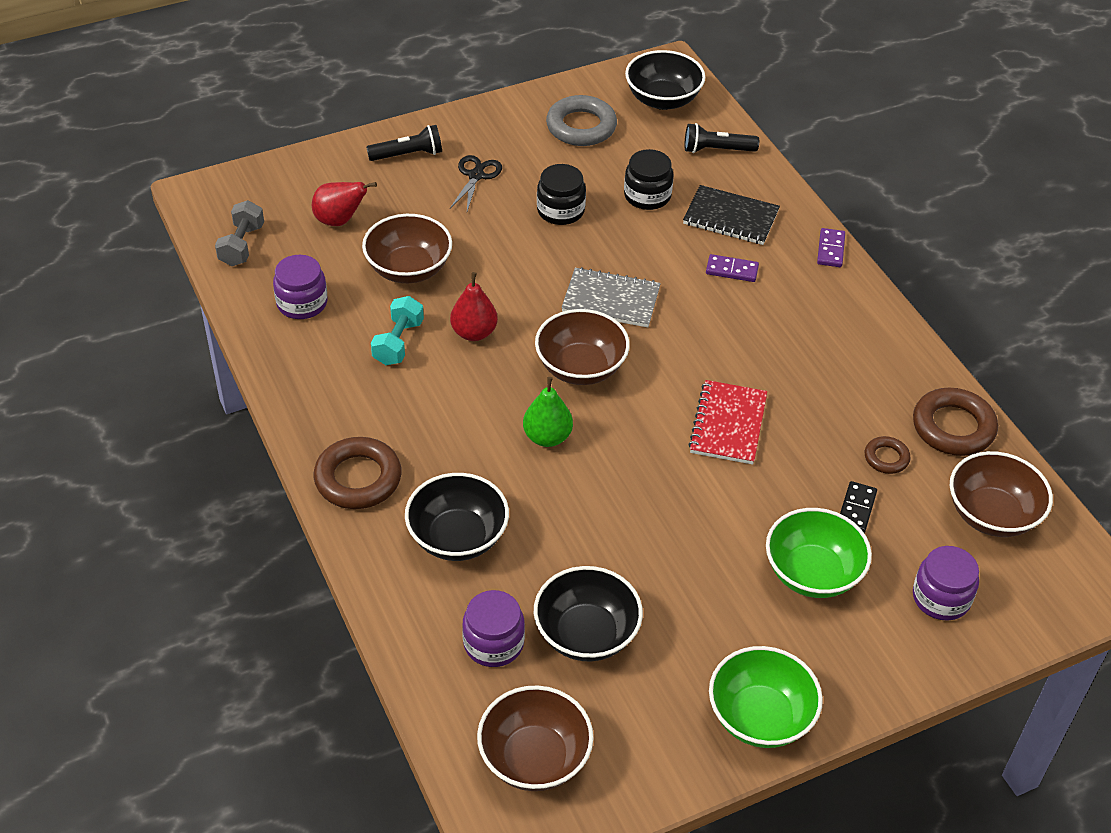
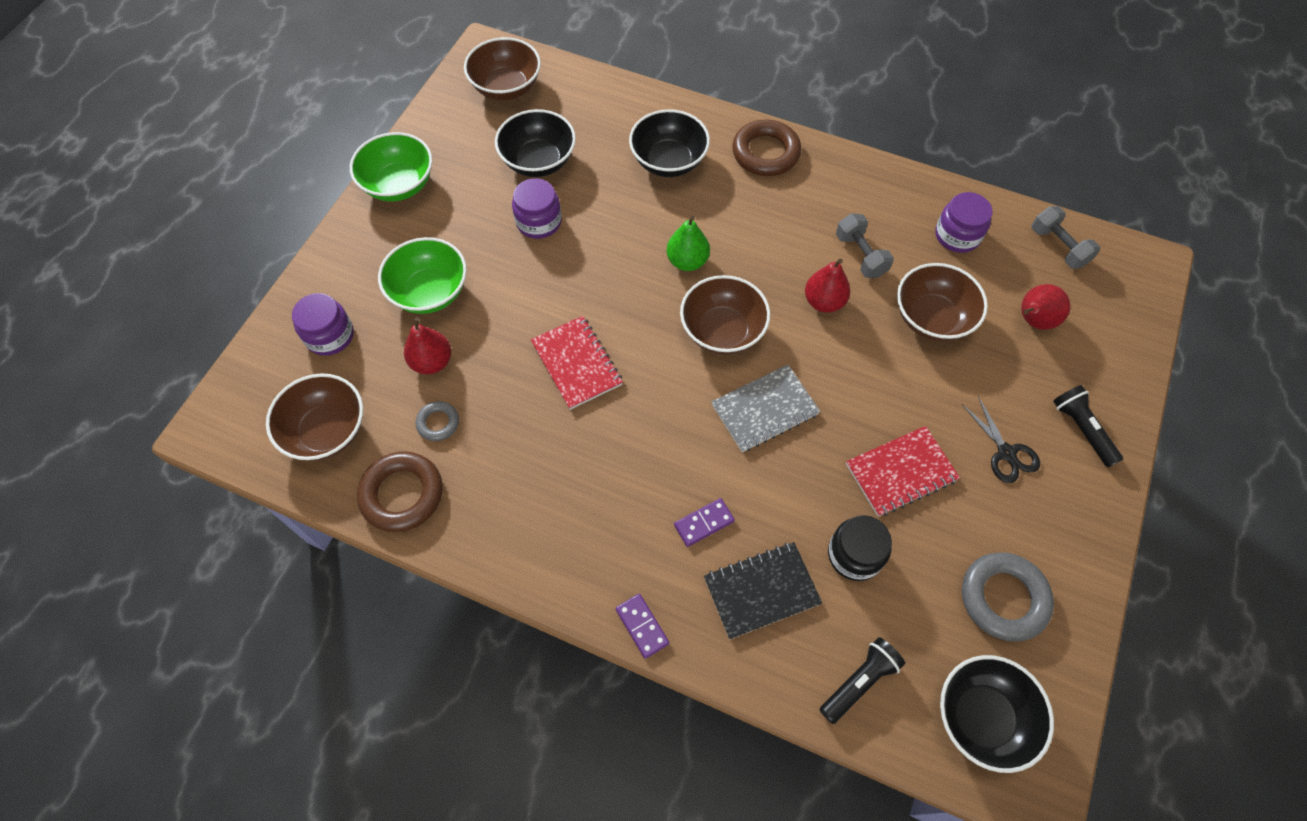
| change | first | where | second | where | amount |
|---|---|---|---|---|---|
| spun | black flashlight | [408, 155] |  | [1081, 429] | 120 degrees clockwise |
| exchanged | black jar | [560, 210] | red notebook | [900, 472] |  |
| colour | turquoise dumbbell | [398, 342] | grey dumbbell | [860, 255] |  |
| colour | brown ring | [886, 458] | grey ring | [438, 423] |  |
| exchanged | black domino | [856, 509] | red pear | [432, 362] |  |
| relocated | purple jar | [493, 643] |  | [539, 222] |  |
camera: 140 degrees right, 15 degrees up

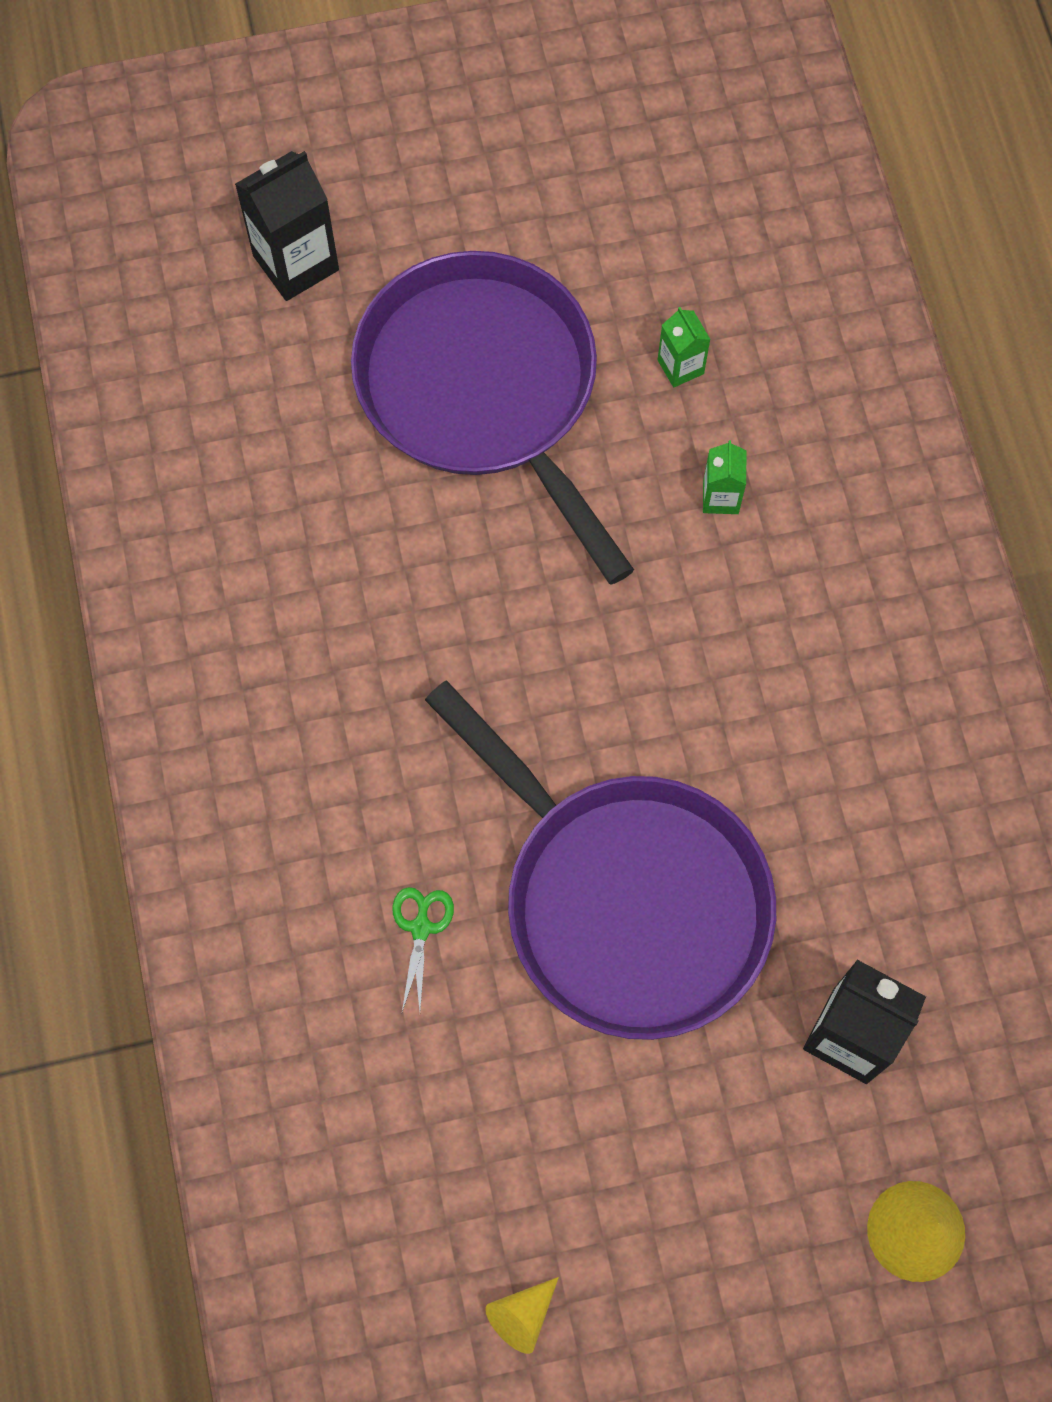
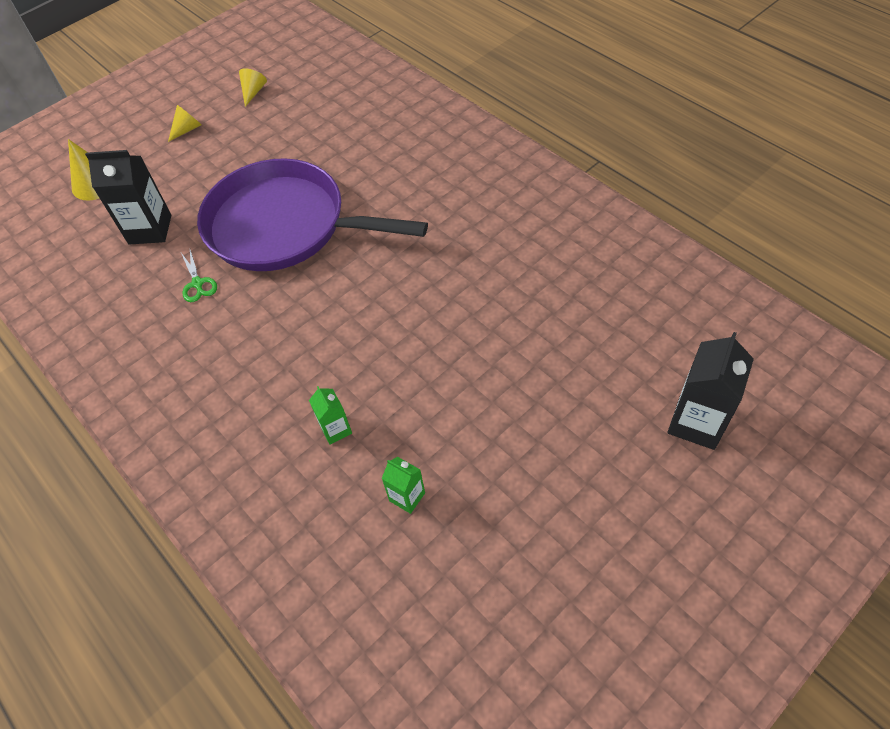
| change | first | where | second | where | amount |
|---|---|---|---|---|---|
| missing | purple pan | [483, 389] |  |  |  |
| relocated | green scissors | [421, 927] |  | [197, 283] |  |
| appeared |  |  | yellow cone | [187, 129] |  |
camera: 155 degrees right, 15 degrees down

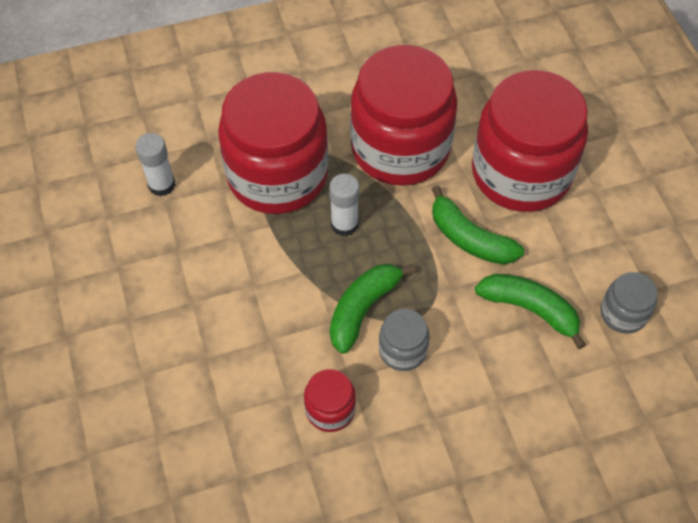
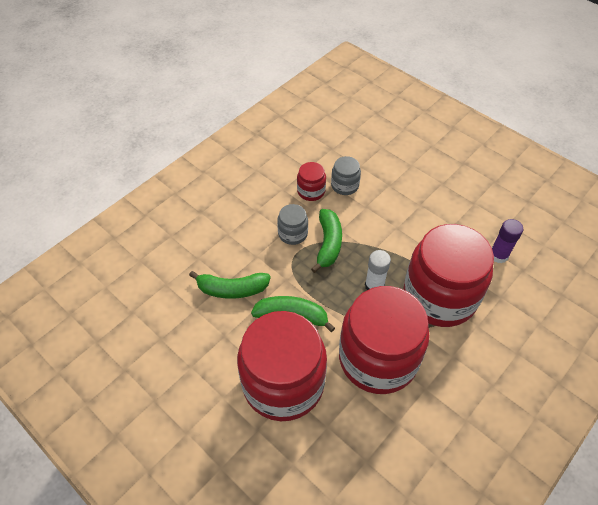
| change | first | where | second | where | amount |
|---|---|---|---|---|---|
| colour | white glue stick | [162, 185] | purple glue stick | [498, 255] |  |
| relocated | grey jar | [623, 313] |  | [345, 185] |  |
camera: 150 degrees right, 5 degrees down

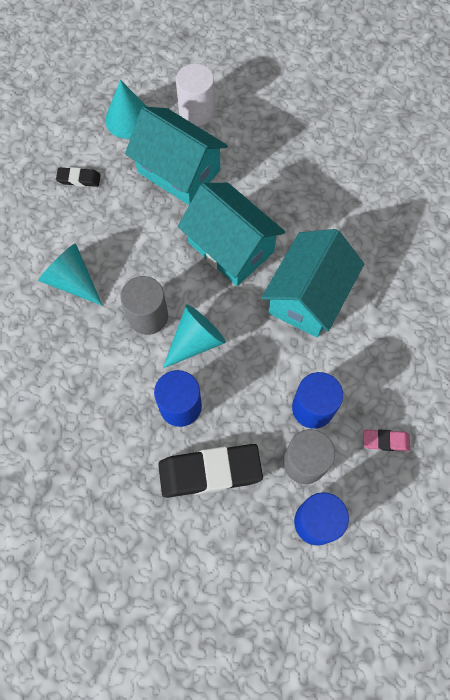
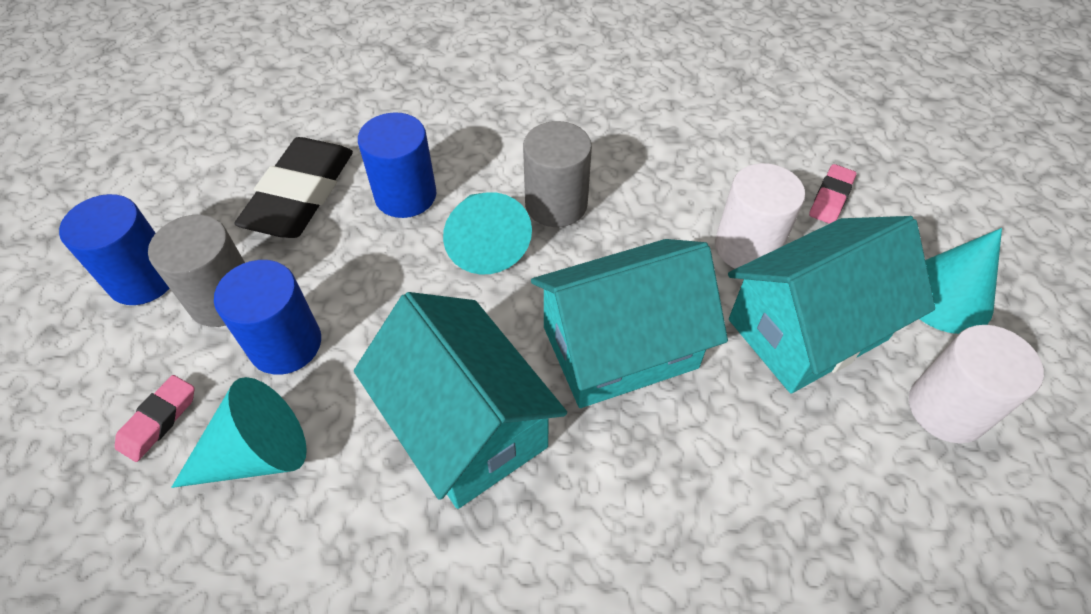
| change | first | where | second | where | amount |
|---|---|---|---|---|---|
| colour | black eraser | [79, 179] | pink eraser | [830, 198] |  |
| relocated | turquoise cone | [72, 280] |  | [257, 454] |  |
| appeared |  |  | white cylinder | [747, 247] |  |
camera: 115 degrees right, 15 degrees down

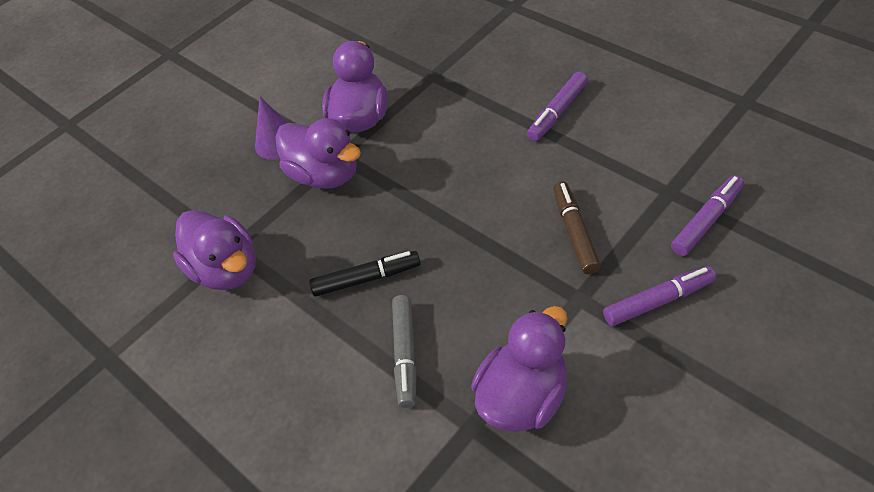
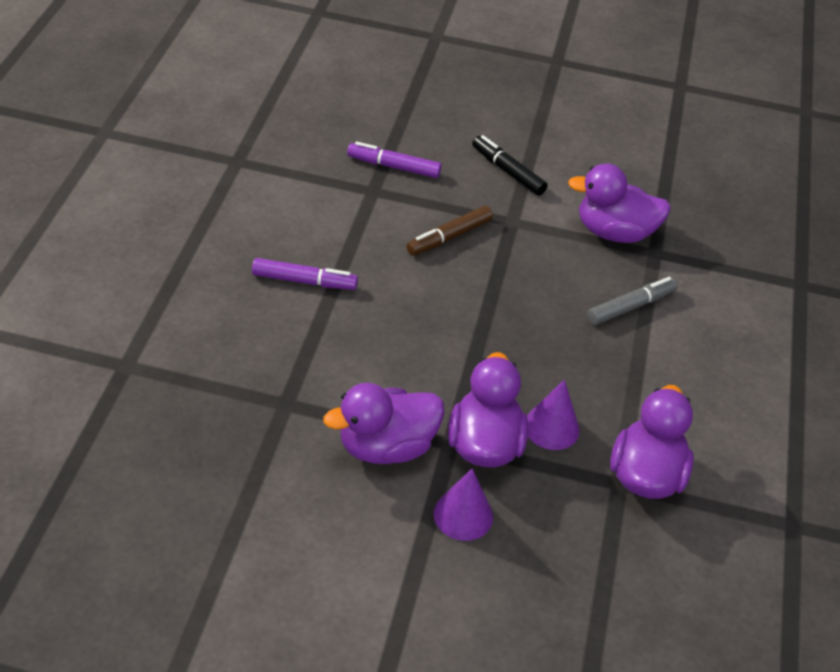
| change | first | where | second | where | amount |
|---|---|---|---|---|---|
| relocated | black marker | [366, 278] |  | [507, 171] |  |
| missing | purple marker | [658, 301] |  |  |  |
| appeared |  |  | purple cone | [551, 427] |  |
camera: 130 degrees left, 5 degrees down

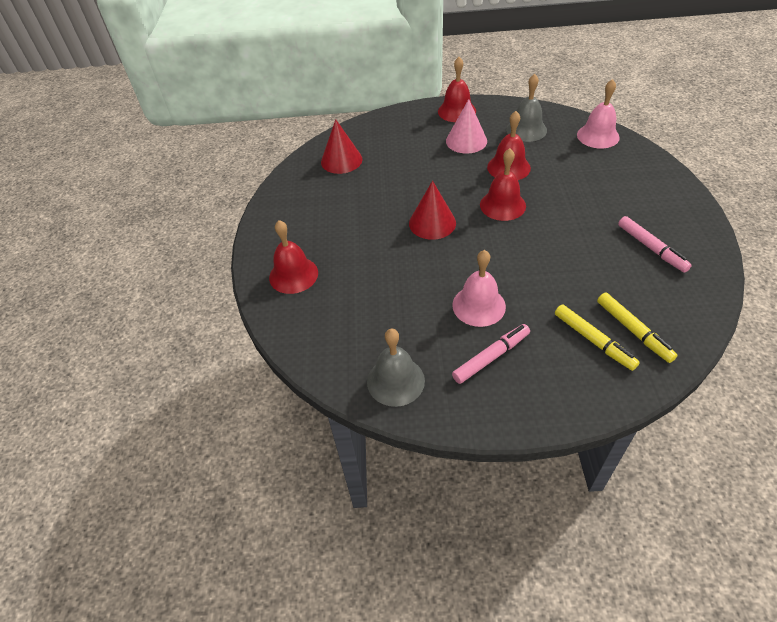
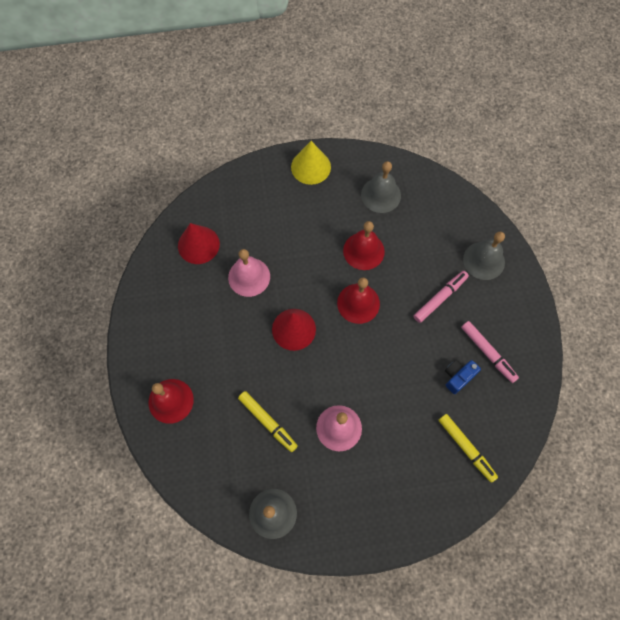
| change | first | where | second | where | amount |
|---|---|---|---|---|---|
| exchanged | red bell | [456, 111] | yellow cone | [311, 167] |  |
| relocated | pink bell | [598, 136] |  | [249, 277] |  |
| missing | pink cone | [466, 141] |  |  |  |
| relocated | yellow marker | [593, 340] |  | [268, 422] |  |
| relocated | pink marker | [491, 357] |  | [440, 298] |  |
| appeared |  |  | grey bell | [484, 260] |  |
| appeared |  |  | blue camera | [458, 377] |  |
camera: 10 degrees left, 20 degrees up

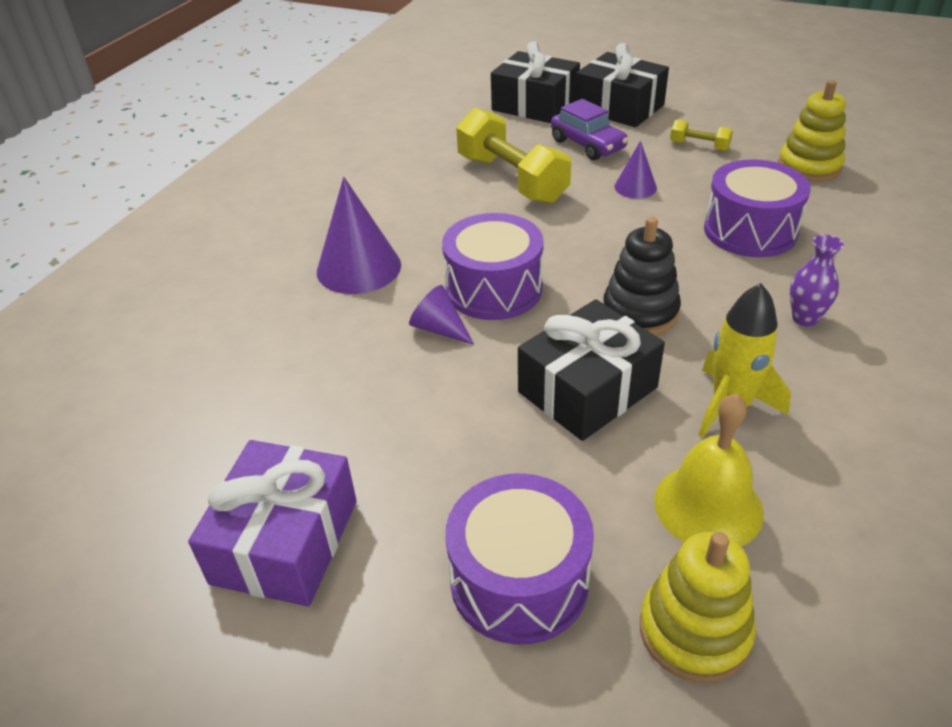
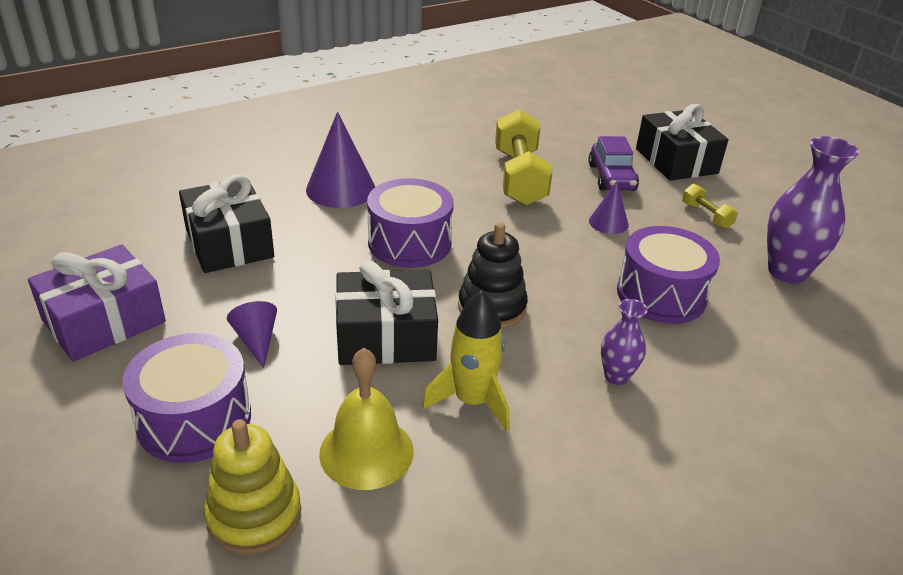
| change | first | where | second | where | amount |
|---|---|---|---|---|---|
| relocated | black gift | [535, 105] |  | [229, 243] |  |
| exchanged | yellow stacking toy | [809, 166] | purple vase | [787, 272] |  |
| relocated | purple cone | [439, 329] |  | [256, 340] |  |
camera: 30 degrees right, 5 degrees down

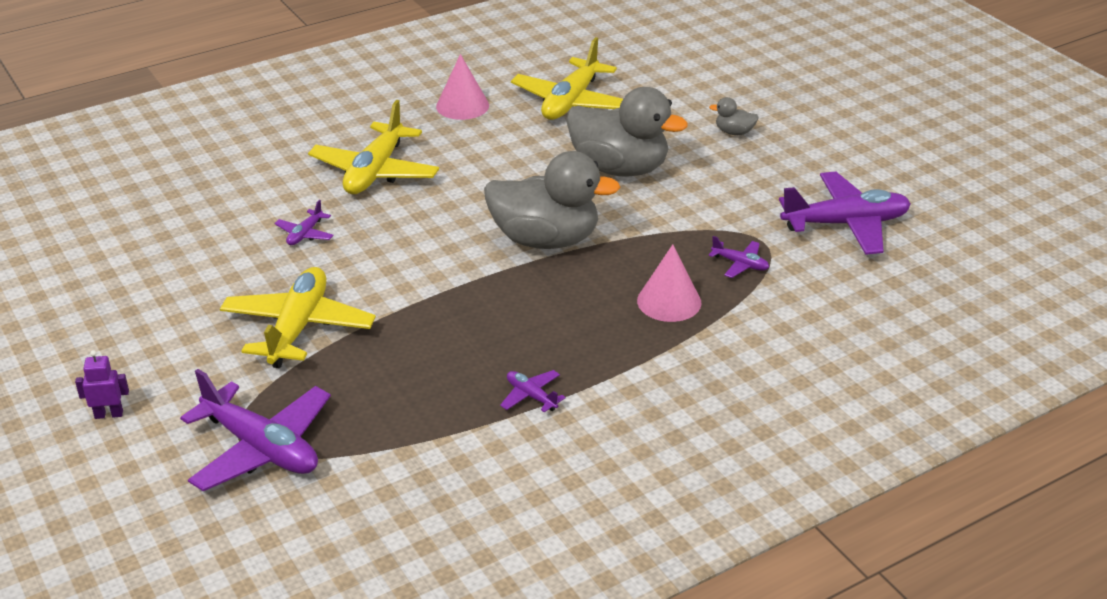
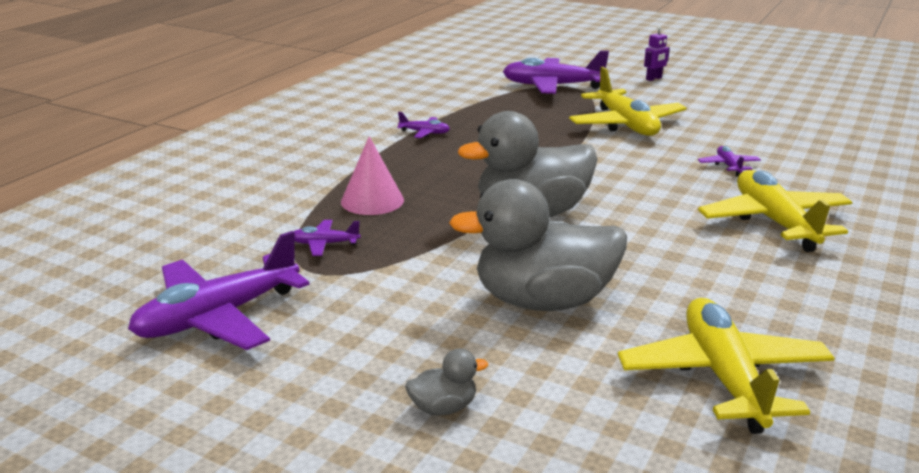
| change | first | where | second | where | amount |
|---|---|---|---|---|---|
| missing | pink cone | [462, 106] |  |  |  |
camera: 150 degrees right, 10 degrees down

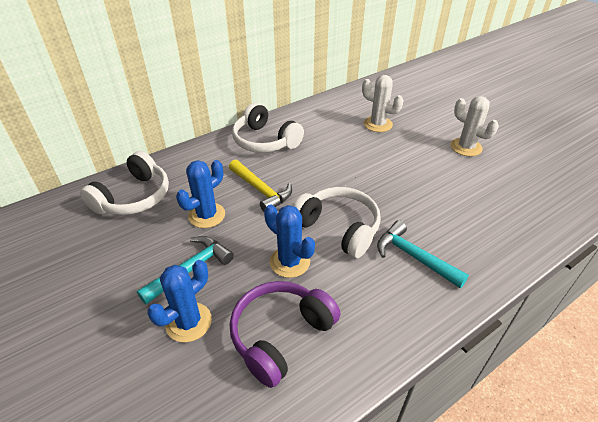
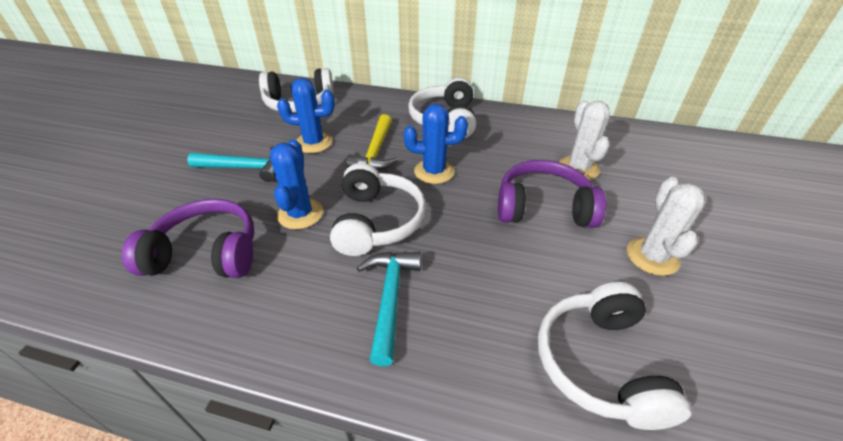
| change | first | where | second | where | amount |
|---|---|---|---|---|---|
| relocated | blue cactus | [188, 322] |  | [434, 171] |  |
| appeared |  |  | purple headphones | [543, 207] |  |
| appeared |  |  | white headphones | [599, 364] |  |
camera: 50 degrees right, 0 degrees up

